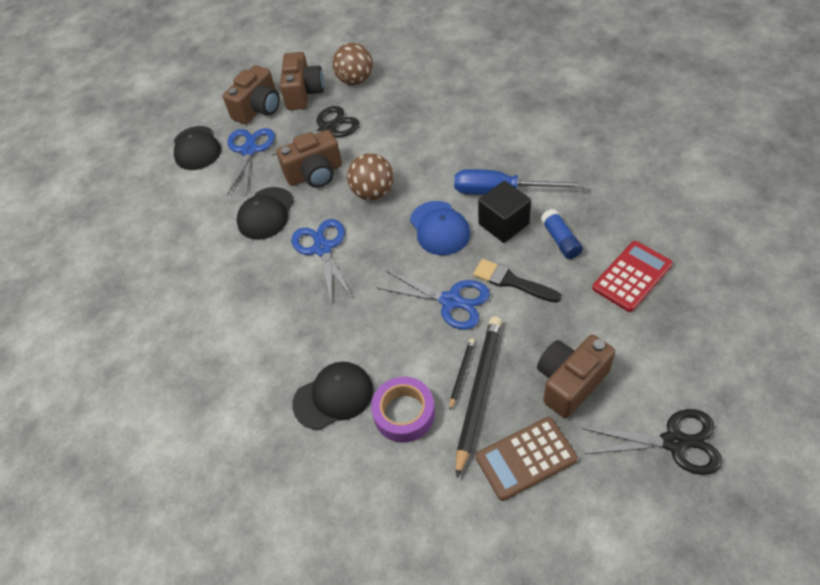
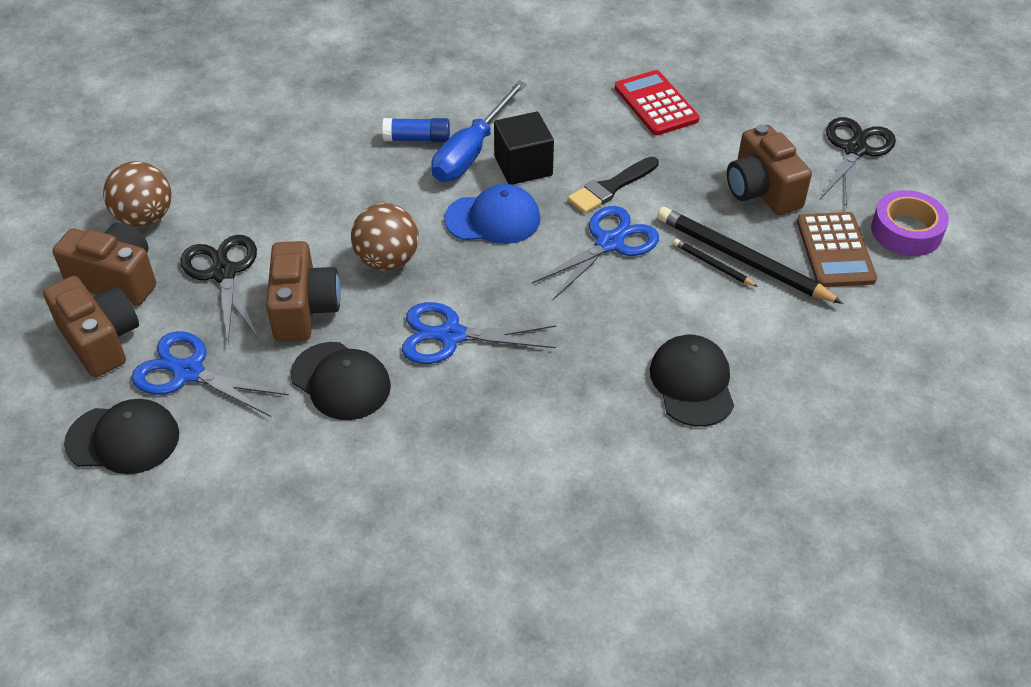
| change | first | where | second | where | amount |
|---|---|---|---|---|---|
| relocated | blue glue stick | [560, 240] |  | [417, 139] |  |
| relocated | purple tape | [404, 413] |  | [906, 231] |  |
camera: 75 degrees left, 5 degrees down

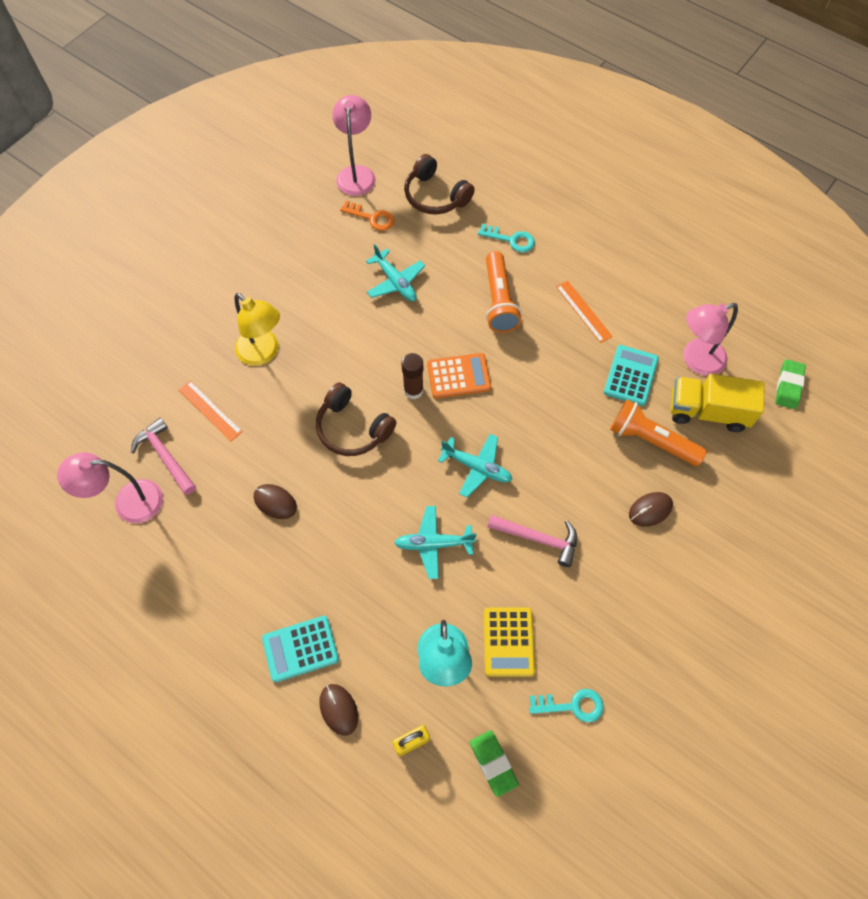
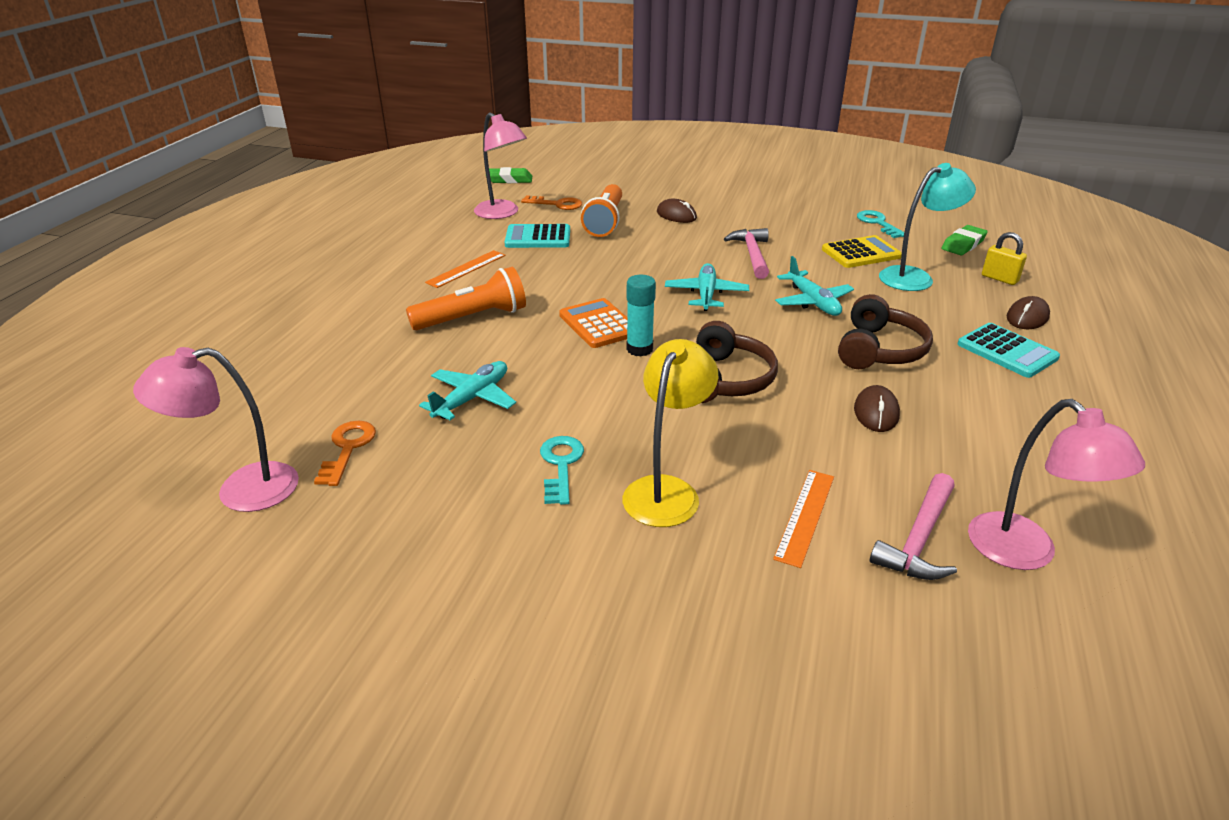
| change | first | where | second | where | amount |
|---|---|---|---|---|---|
| relocated | brown headphones | [435, 196] |  | [879, 350] |  |
| relocated | turquoise key | [511, 240] |  | [561, 465] |  |
| colour | brown glue stick | [413, 390] | turquoise glue stick | [639, 349] |  |
| exchanged | yellow truck | [707, 411] | orange key | [557, 204] |  |
camera: 110 degrees left, 30 degrees down

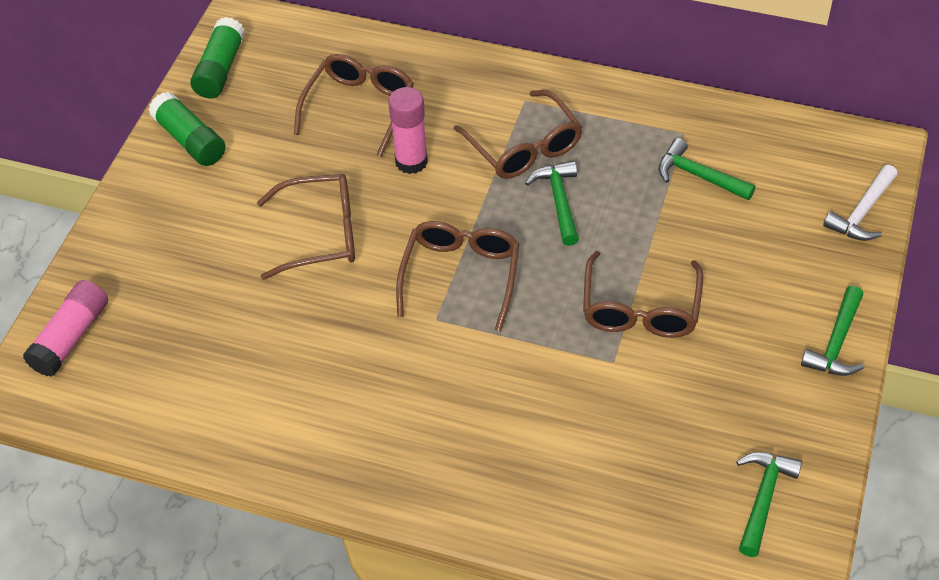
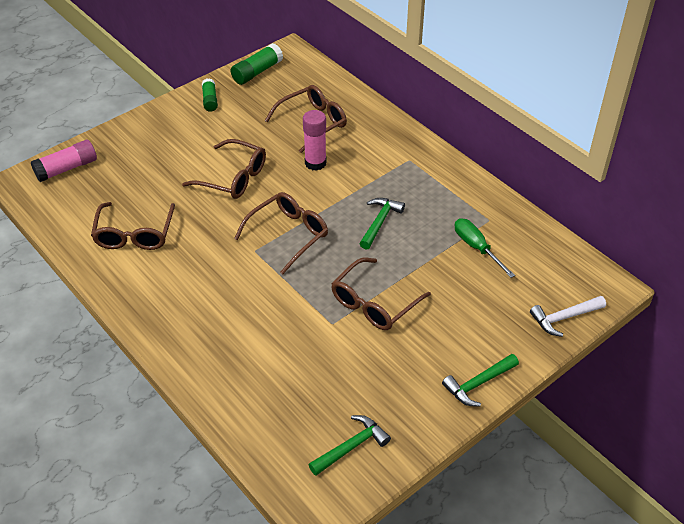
| change | first | where | second | where | amount |
|---|---|---|---|---|---|
| relocated | brown glasses | [524, 147] |  | [134, 234] |  |
| size | green glue stick | [190, 140] |  | [210, 100] | x0.66 |
| exchanged | green hammer | [698, 176] | green screwdriver | [476, 248] |  |
camera: 30 degrees right, 5 degrees down

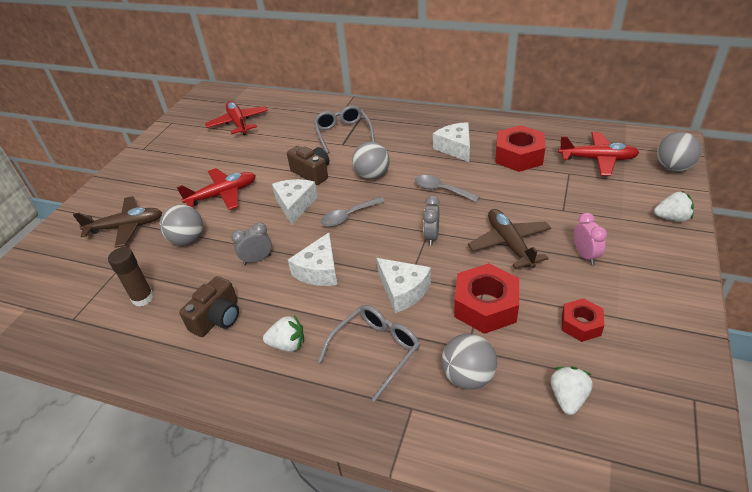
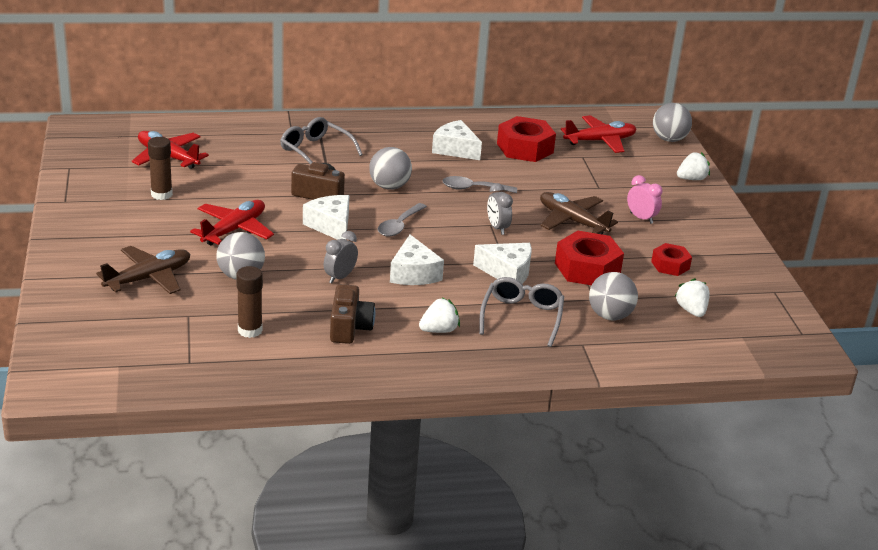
| change | first | where | second | where | amount |
|---|---|---|---|---|---|
| appeared |  |  | brown glue stick | [161, 194] |  |
camera: 35 degrees left, 10 degrees down

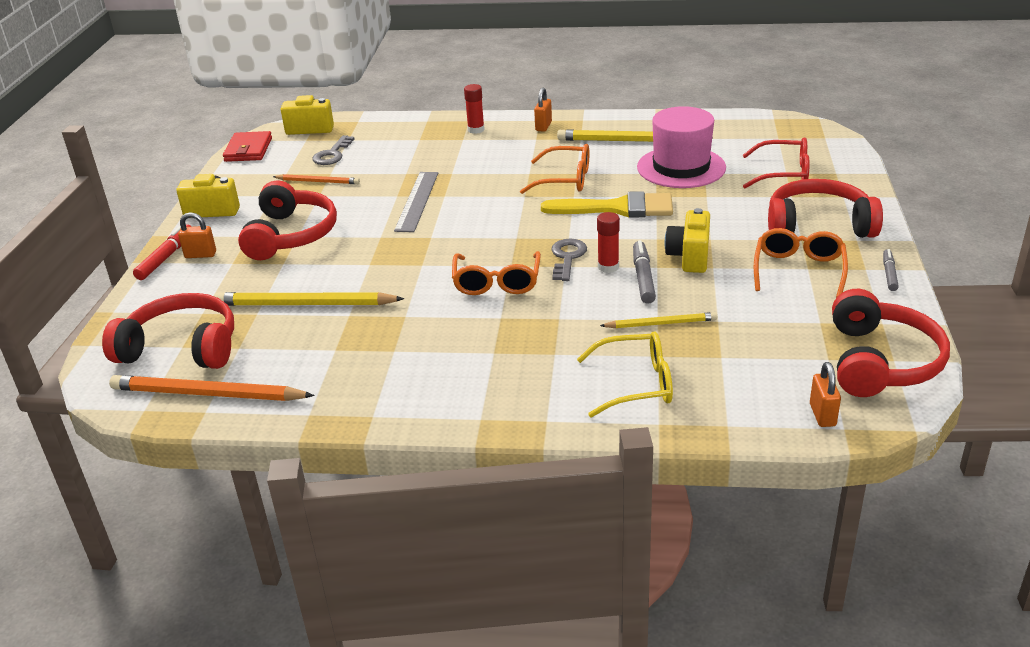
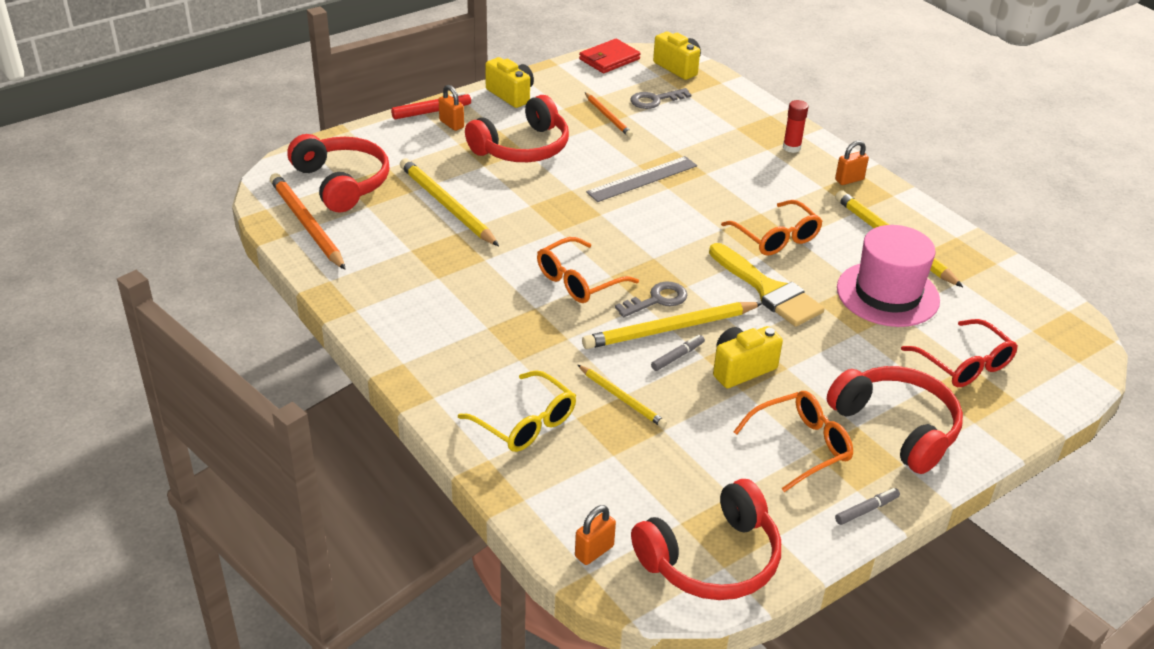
| change | first | where | second | where | amount |
|---|---|---|---|---|---|
| exchanged | red glue stick | [608, 267] | yellow pencil | [670, 329] |  |
| size | grey marker | [643, 277] |  | [677, 356] | x0.66 |
camera: 45 degrees right, 5 degrees up

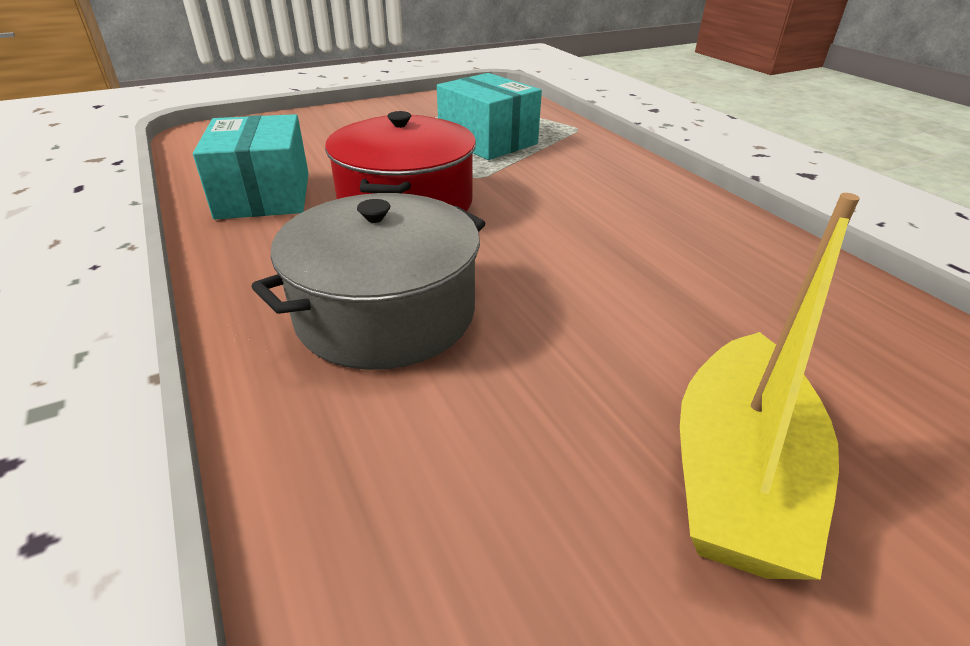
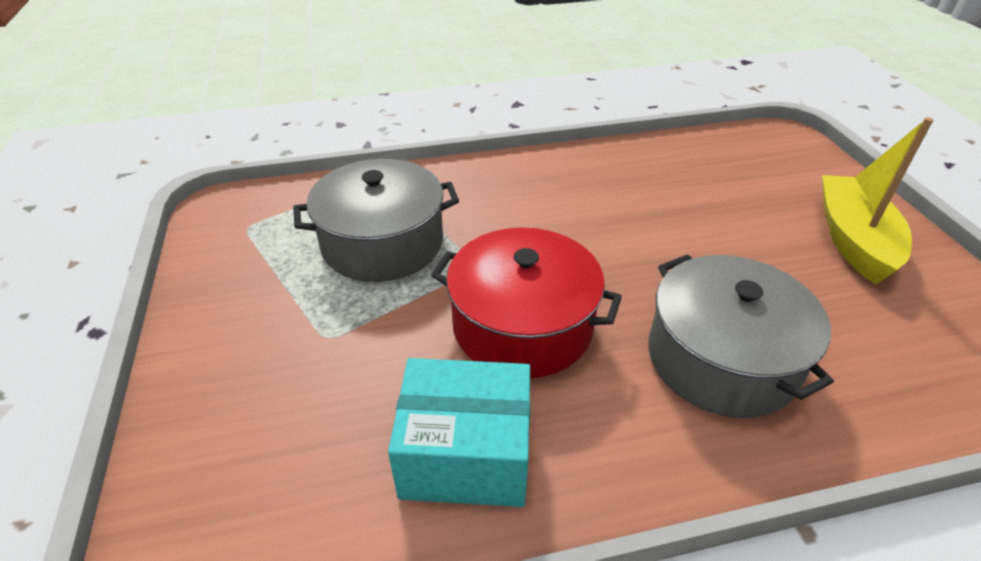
| change | first | where | second | where | amount |
|---|---|---|---|---|---|
| exchanged | turquoise box | [487, 141] | grey pot | [382, 243] |  |
| spun | yellow boat | [737, 474] |  | [853, 240] | 120 degrees counterclockwise |
camera: 75 degrees left, 5 degrees up

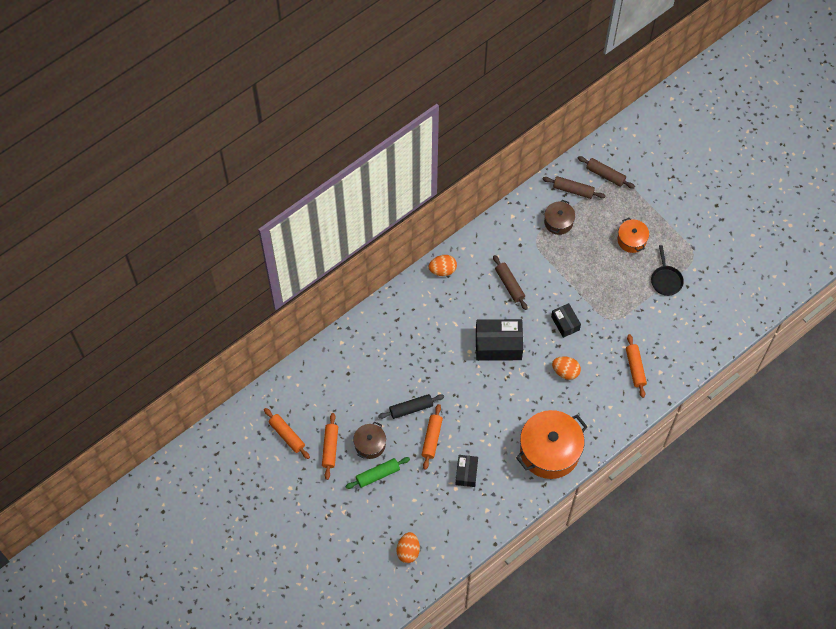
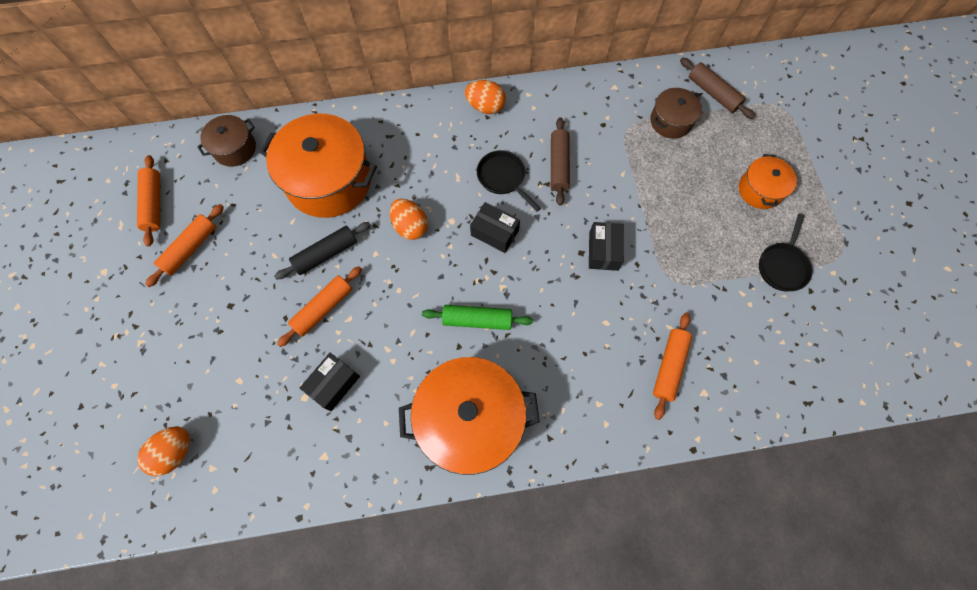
| change | first | where | second | where | amount |
|---|---|---|---|---|---|
| missing | brown rolling pin | [605, 175] |  |  |  |
| size | black box | [498, 345] |  | [494, 233] | x0.57 |
| relocated | orange egg | [565, 371] |  | [410, 226] |  |
| spun | black rolling pin | [411, 408] |  | [326, 254] | 45 degrees counterclockwise |
| relocated | brown pot | [370, 444] |  | [235, 148] |  |
| relocated | green rolling pin | [377, 475] |  | [477, 320] |  |
| appeared |  |  | orange pot | [329, 181] |  |
| appeared |  |  | black pan | [503, 178] |  |
camera: 30 degrees right, 5 degrees up

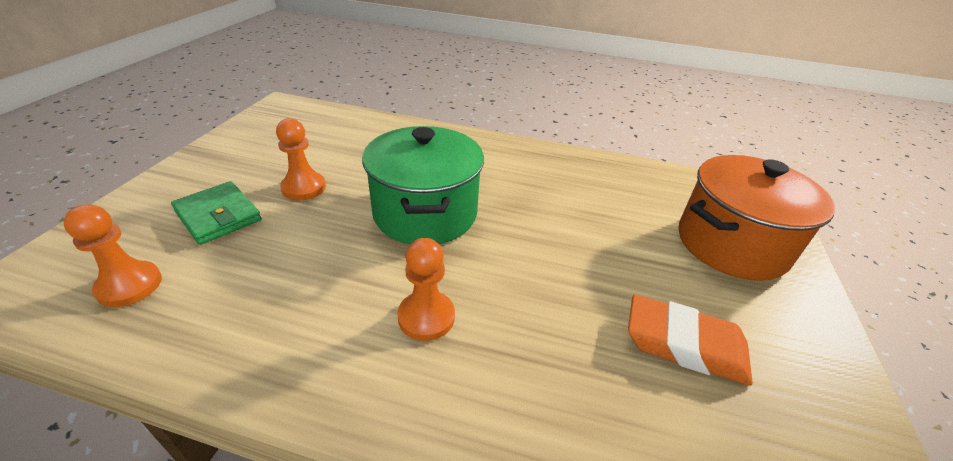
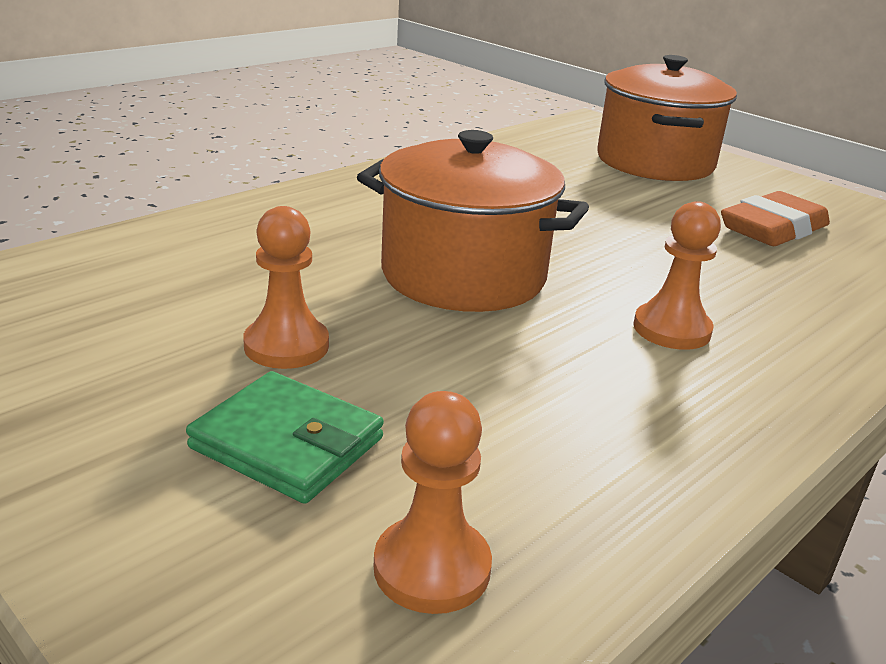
| change | first | where | second | where | amount |
|---|---|---|---|---|---|
| colour | green pot | [425, 213] | orange pot | [463, 275] |  |
| spun | green wallet | [218, 216] |  | [287, 443] | 45 degrees clockwise |
camera: 60 degrees left, 10 degrees down

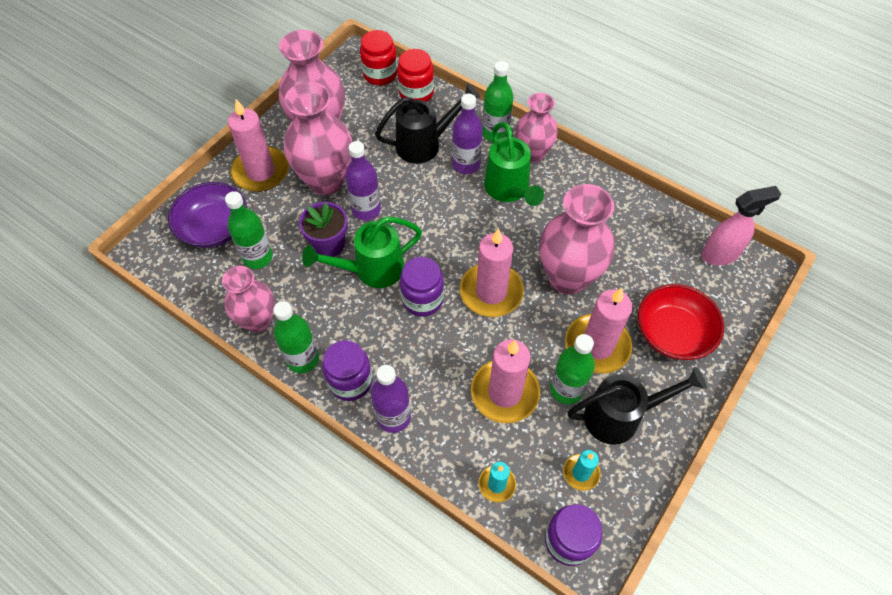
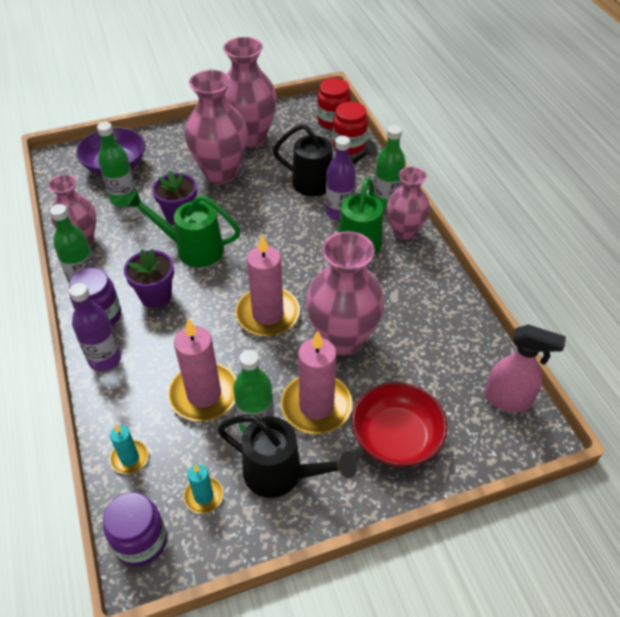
| change | first | where | second | where | amount |
|---|---|---|---|---|---|
| missing | pink candle | [261, 172] |  |  |  |
| missing | purple bottle | [366, 210] |  |  |  |
| missing | purple jar | [422, 299] |  |  |  |
| appeared |  |  | purple flower pot | [156, 296] |  |
camera: 35 degrees right, 10 degrees down

